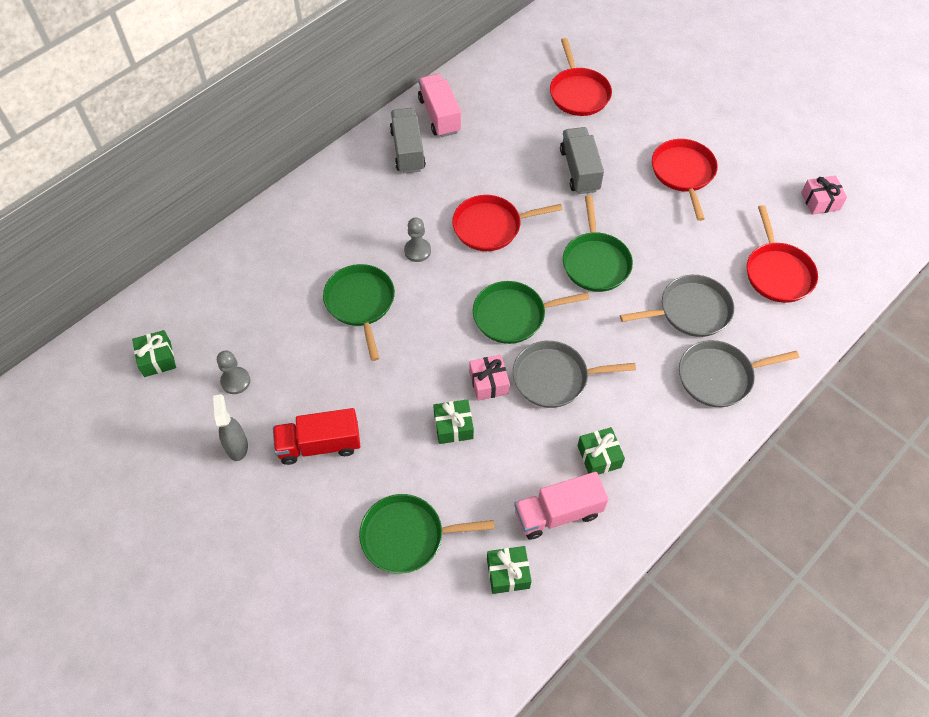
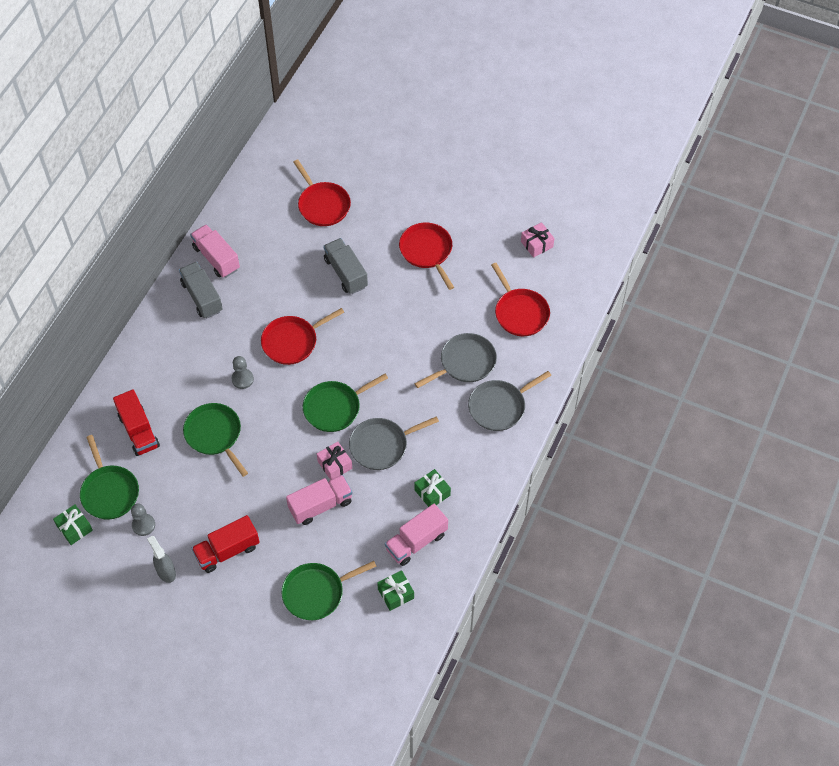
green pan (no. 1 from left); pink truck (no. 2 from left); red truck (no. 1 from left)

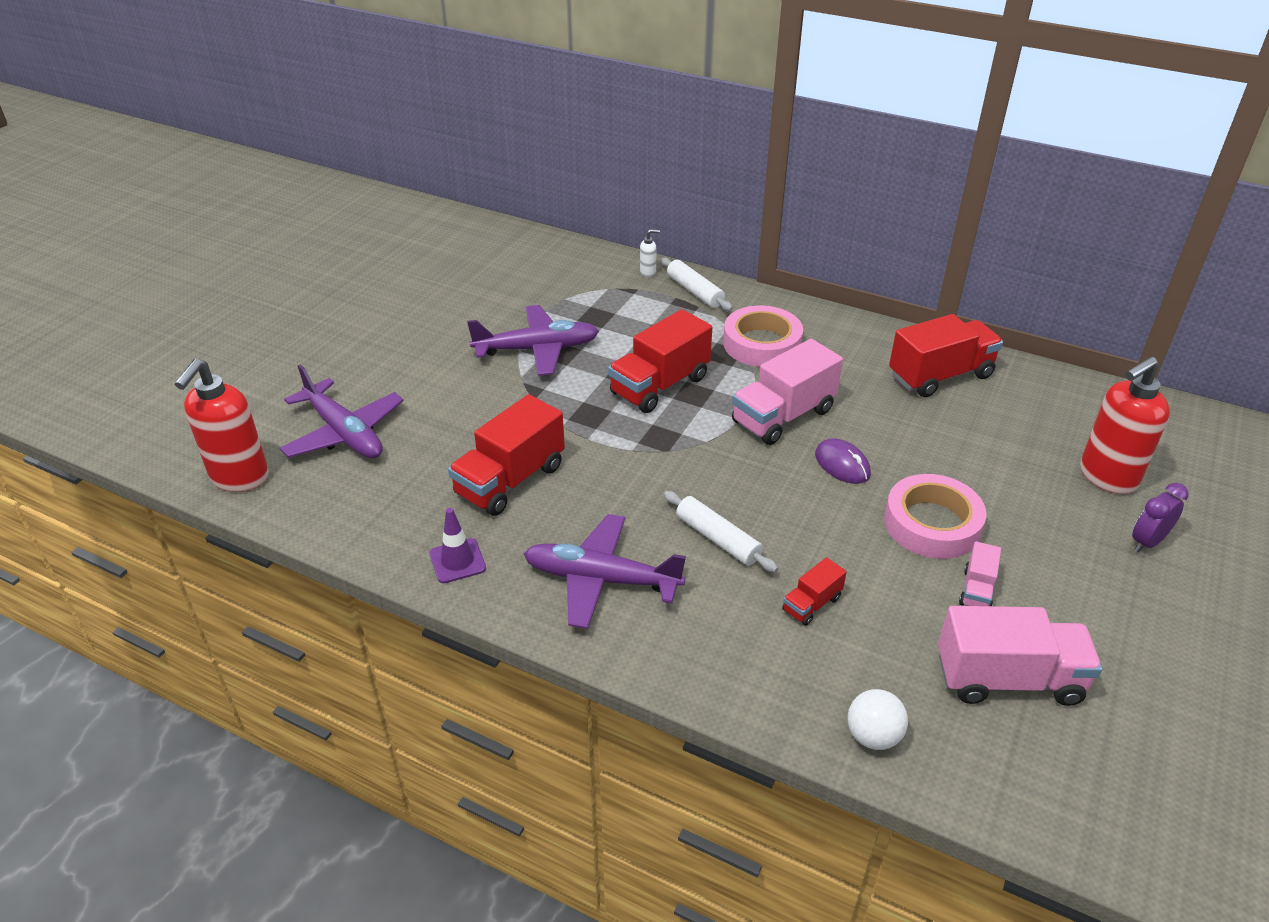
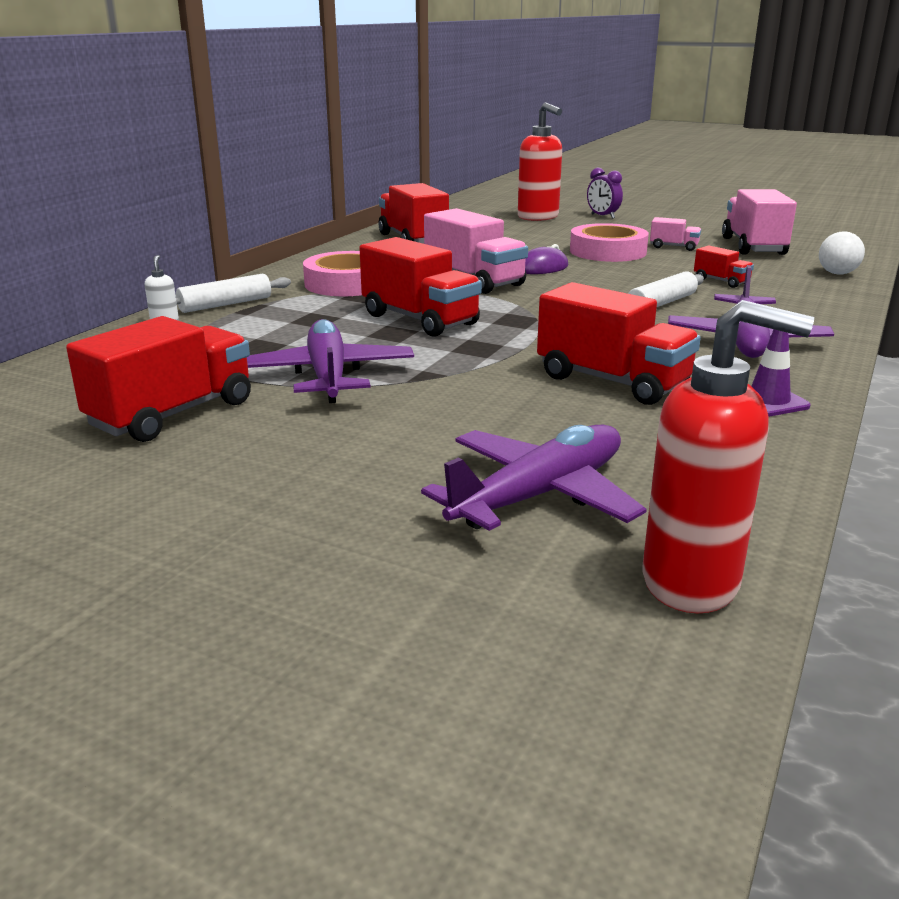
red truck (no. 1 from left)

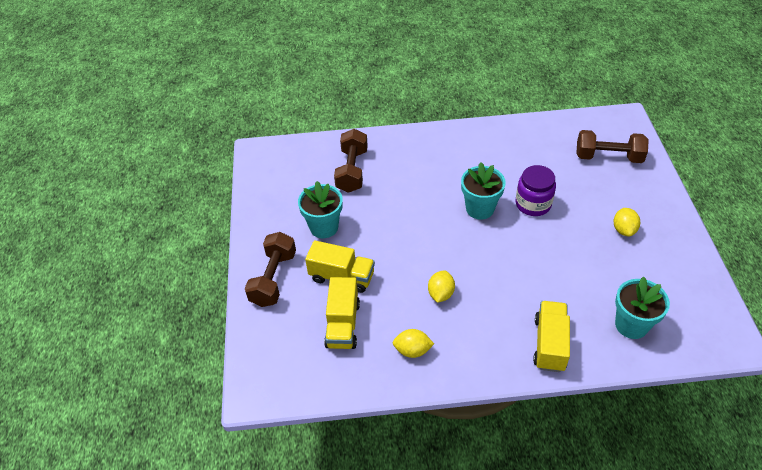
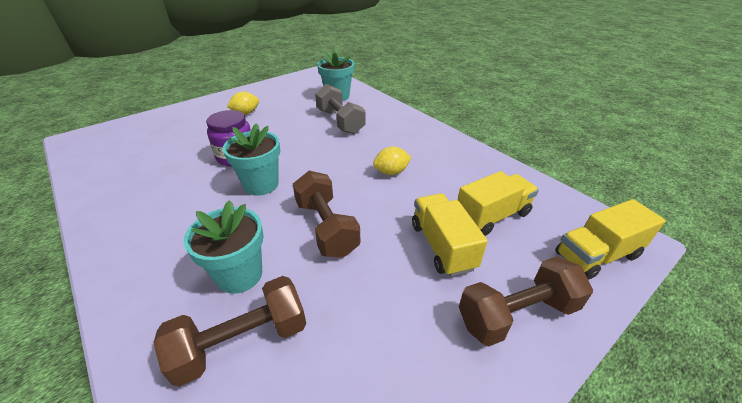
brown dumbbell (no. 2 from left); turquoise flower pot (no. 1 from left); yellow truck (no. 3 from left); yellow lemon (no. 1 from left in the first image); grey dumbbell

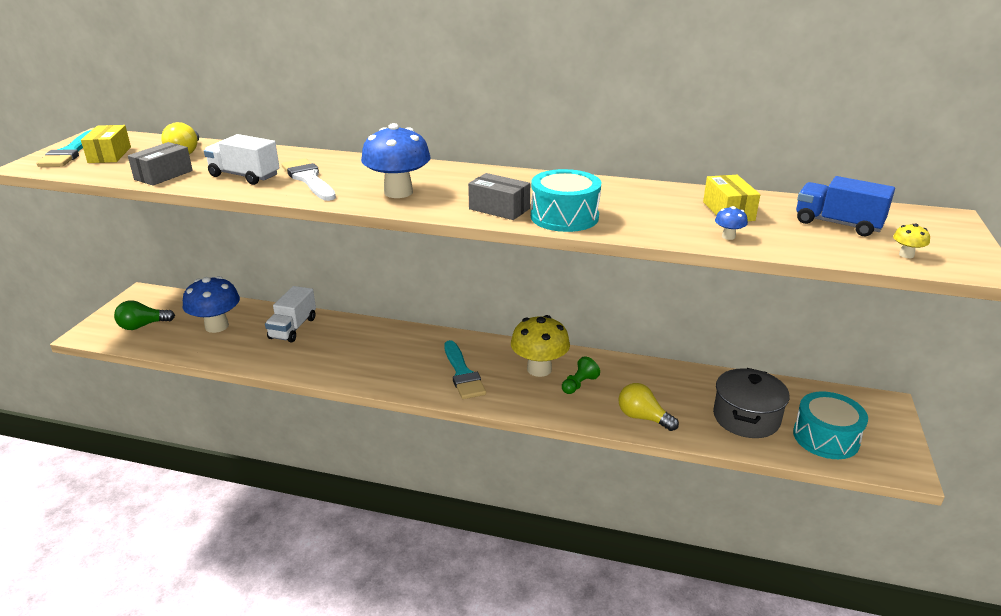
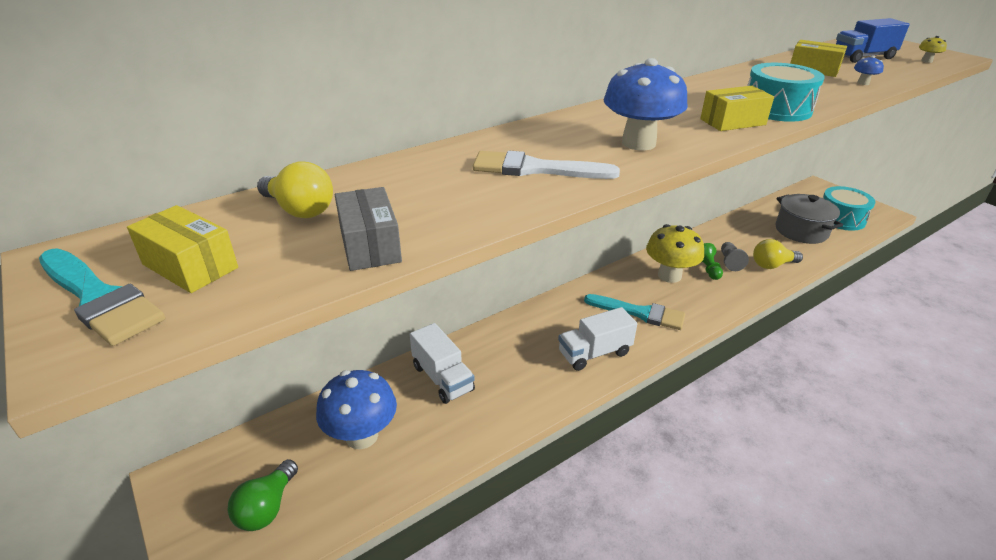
white truck (no. 2 from left); yellow box (no. 2 from left); grey pawn

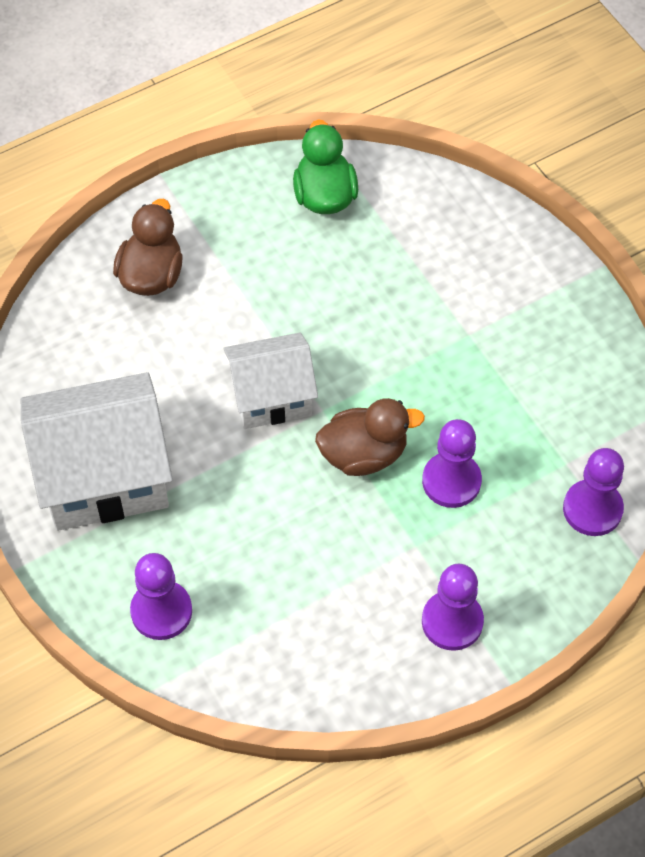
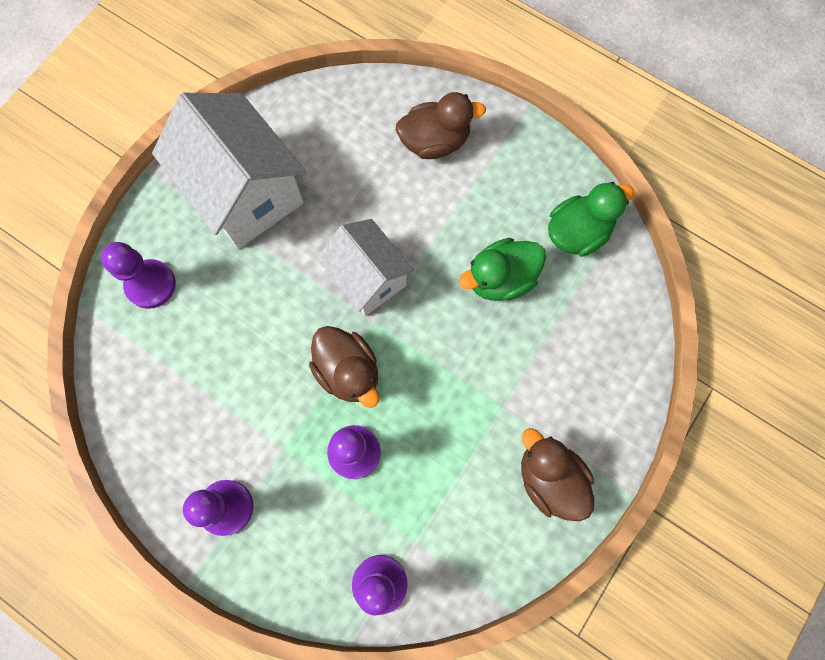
green duck (no. 1 from left); brown duck (no. 3 from left)

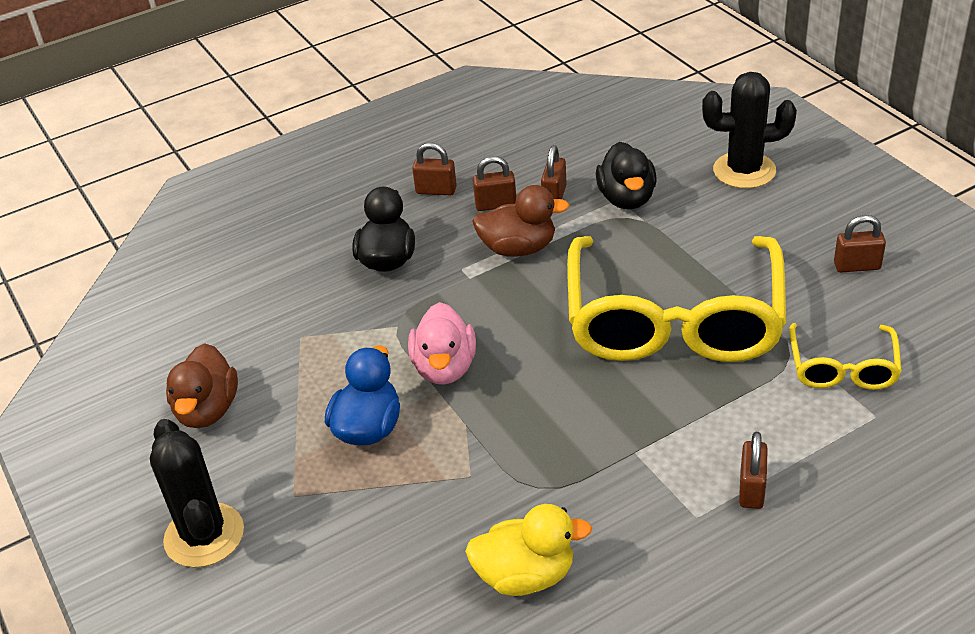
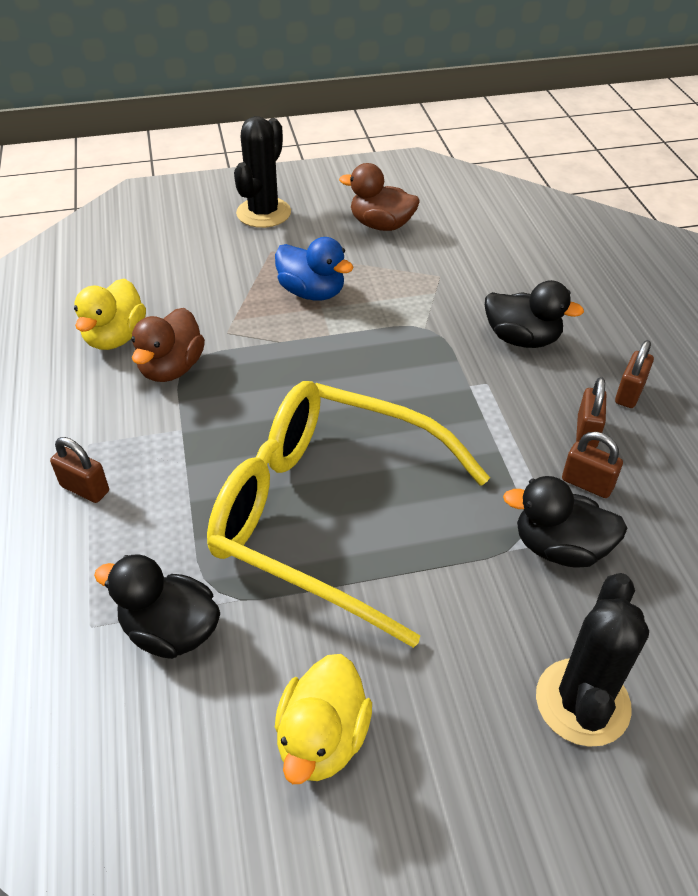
brown duck (no. 1 from left); yellow duck (no. 2 from left); pink duck; black duck (no. 1 from left); black cactus (no. 1 from left)

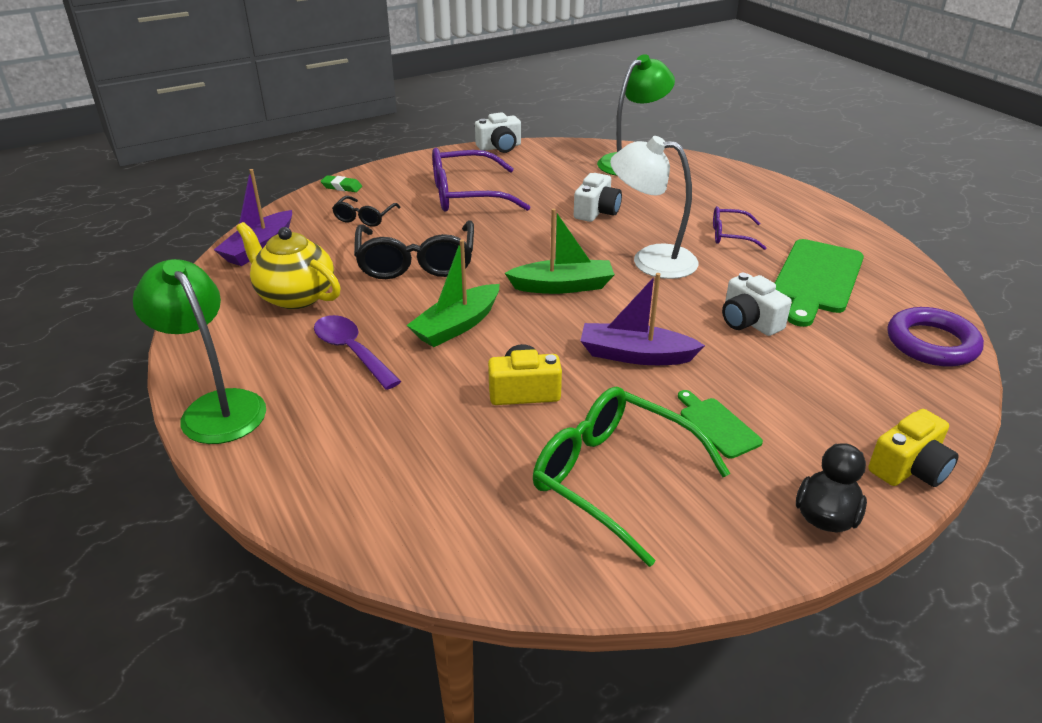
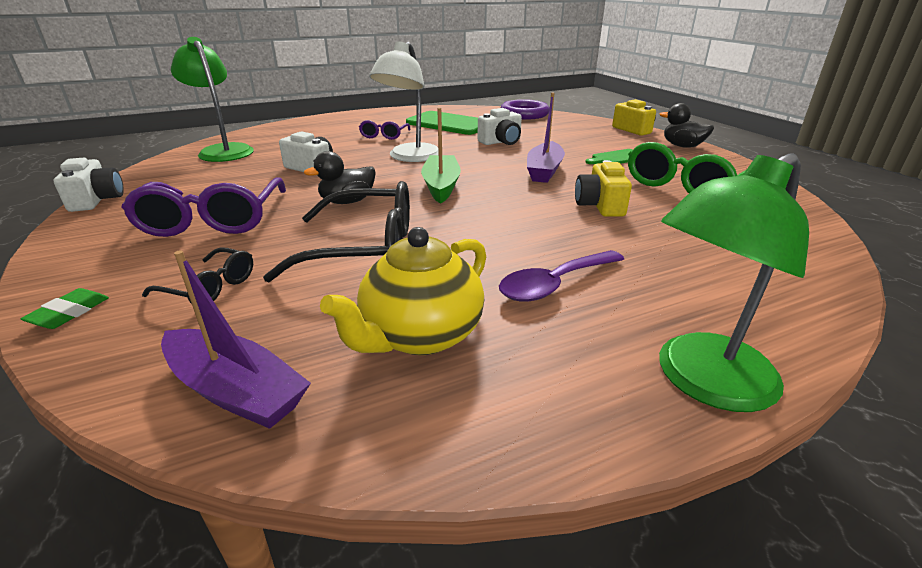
green boat (no. 1 from left in the first image); black duck (no. 1 from left)

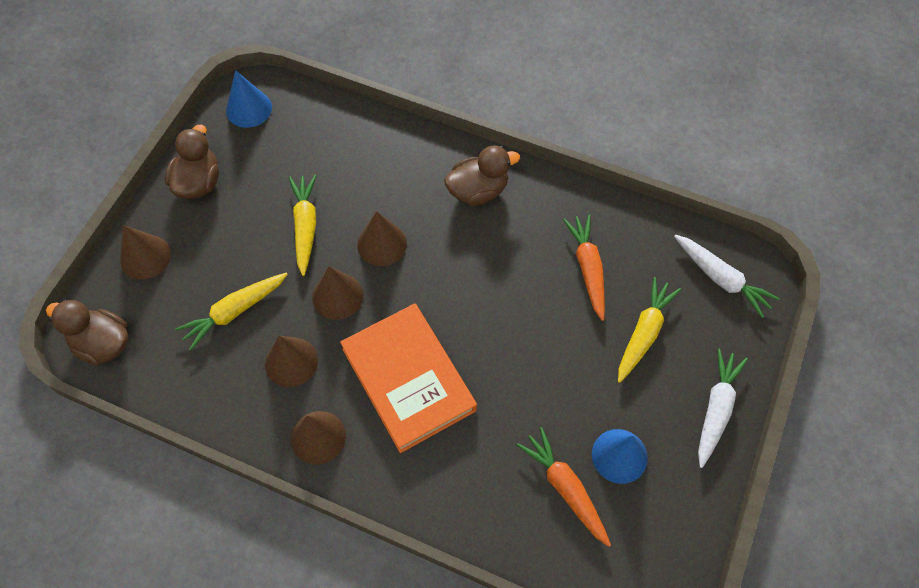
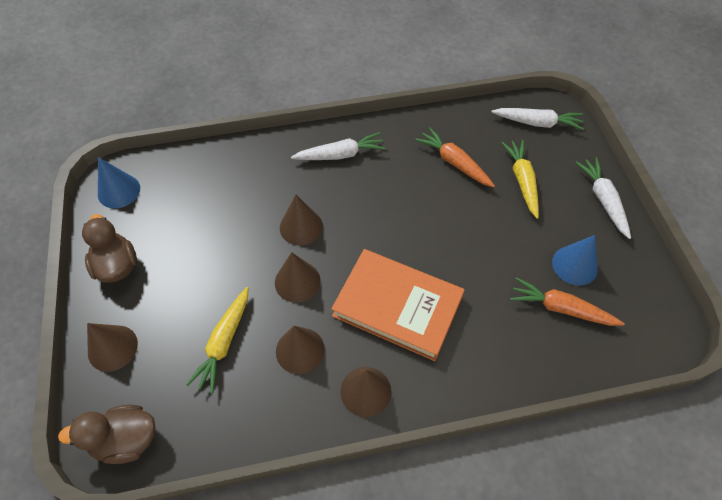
white carrot (no. 1 from left); yellow carrot (no. 2 from left in the first image)

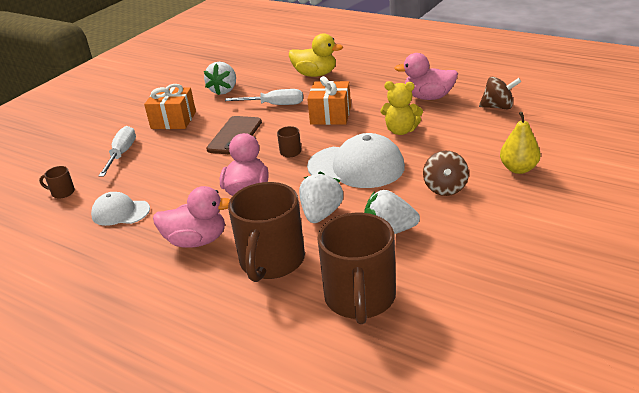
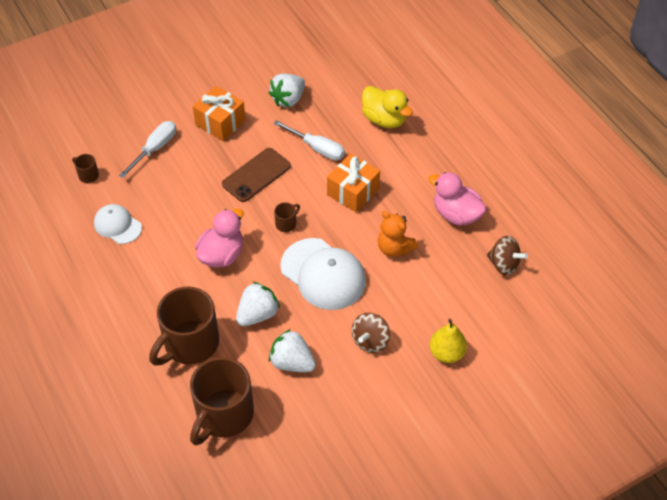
orange teddy bear; pink duck (no. 1 from left in the first image)

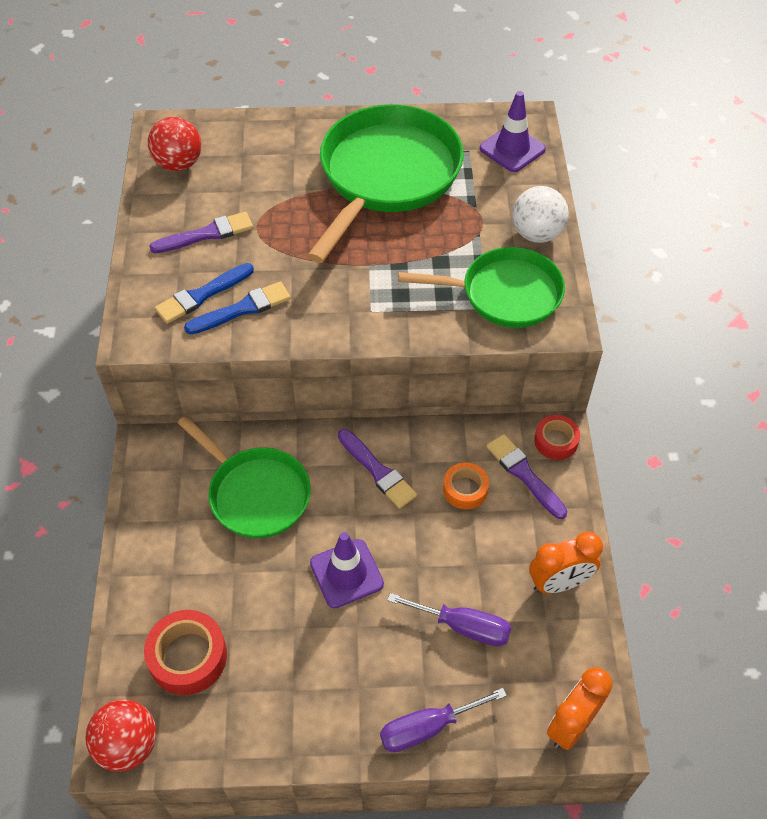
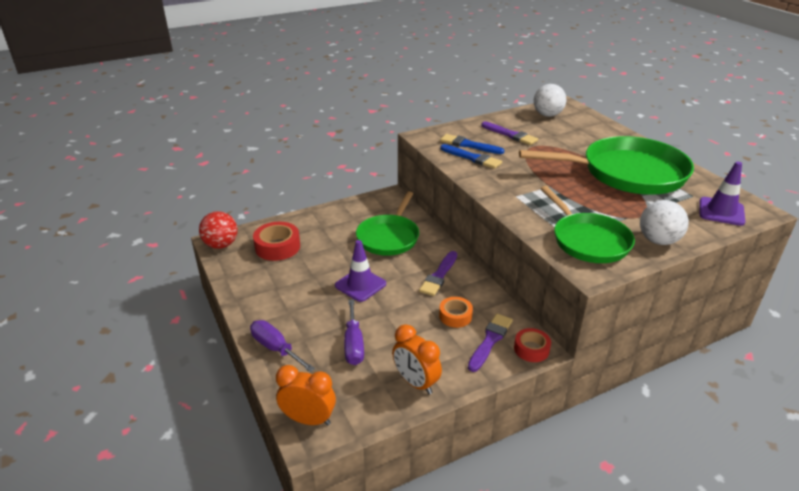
white ball (no. 1 from left)

